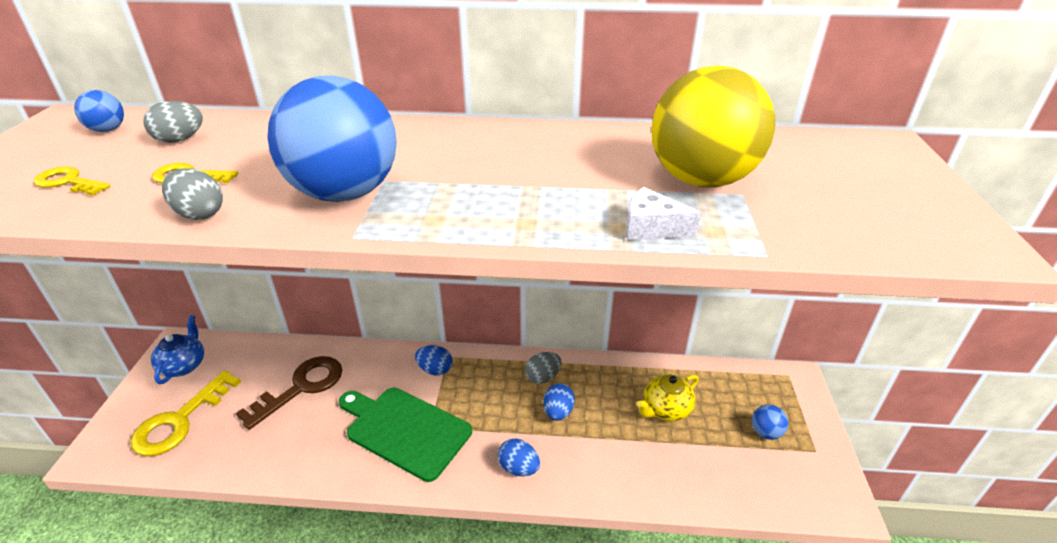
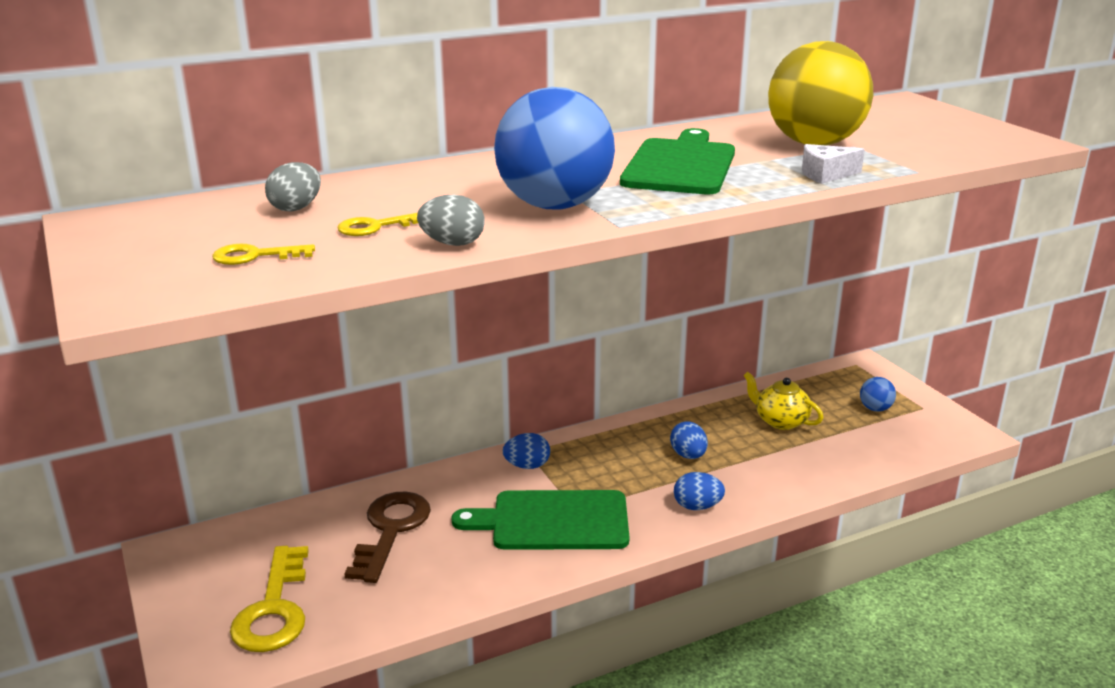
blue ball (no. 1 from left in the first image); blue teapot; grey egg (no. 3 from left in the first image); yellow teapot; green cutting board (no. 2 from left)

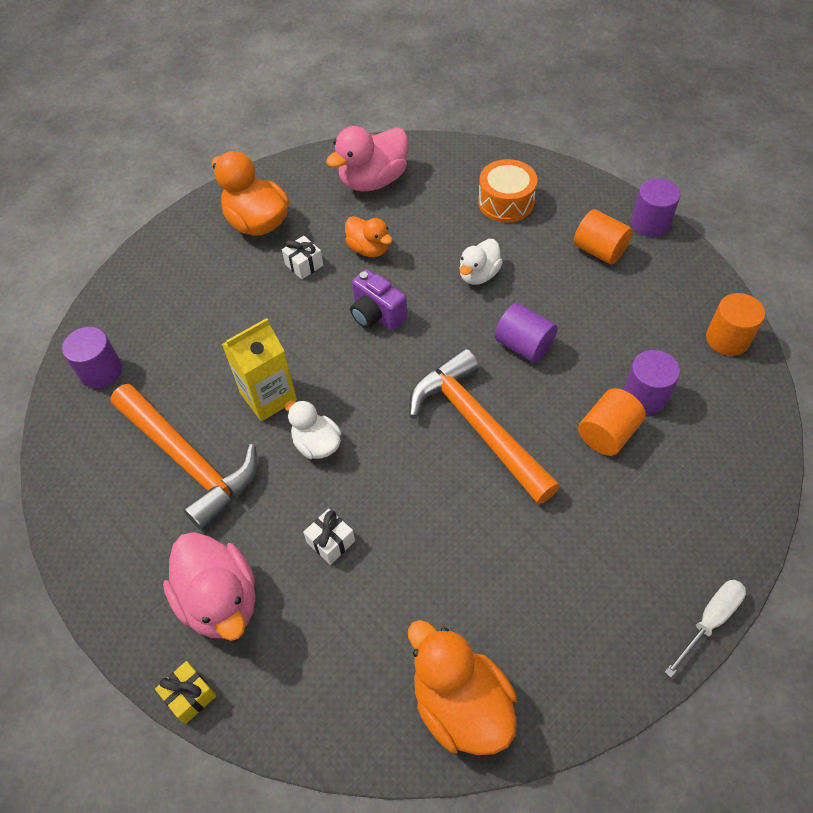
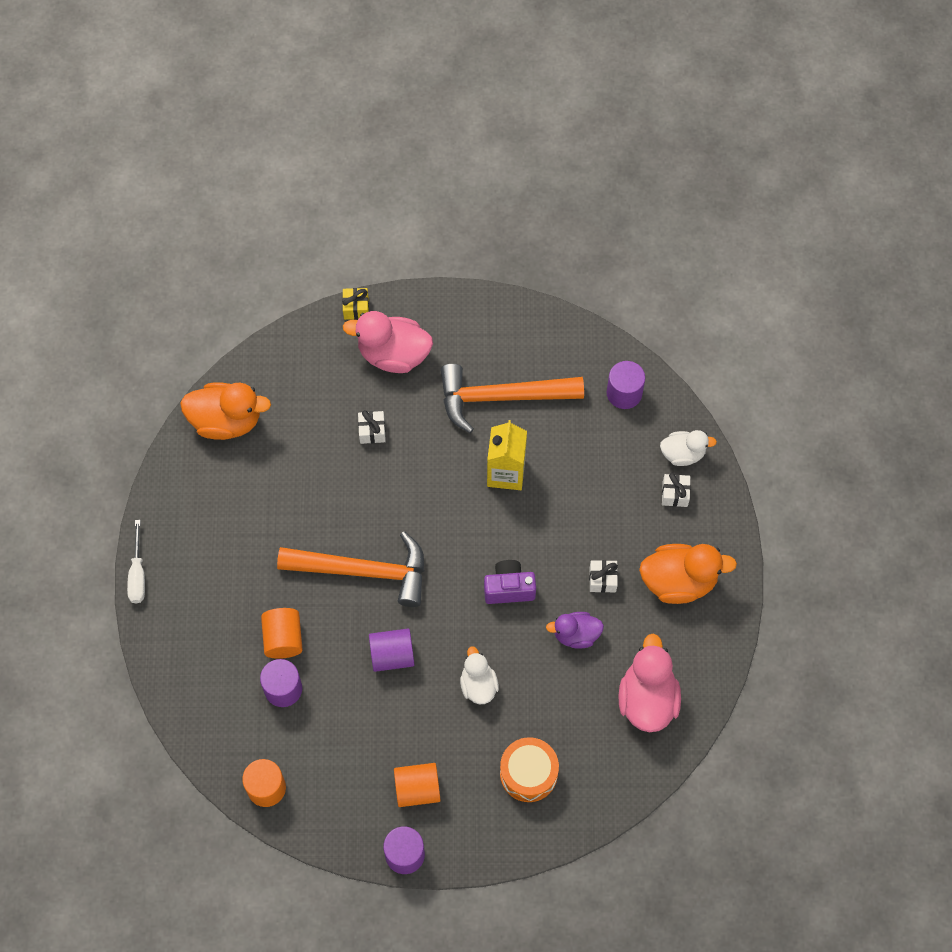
purple duck; white duck (no. 2 from left); white gift (no. 3 from left)

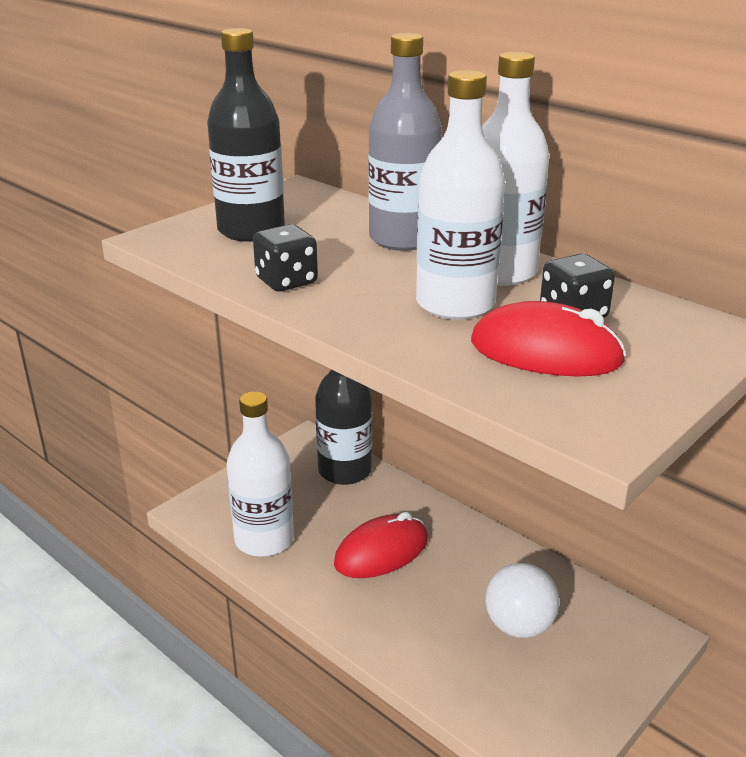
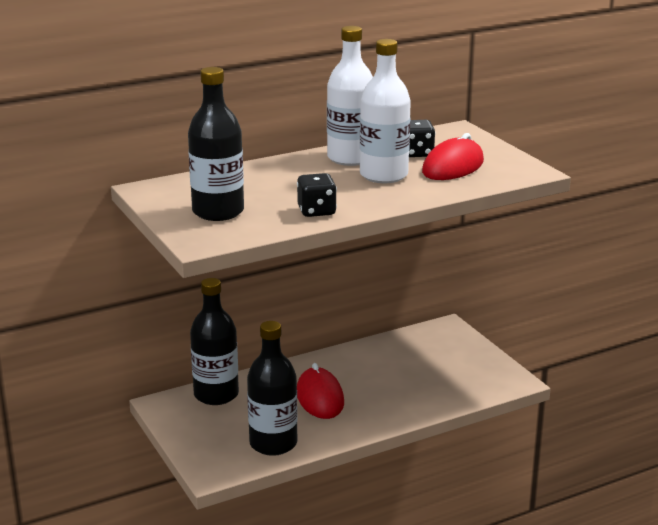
grey bottle; black bottle (no. 3 from left); white ball

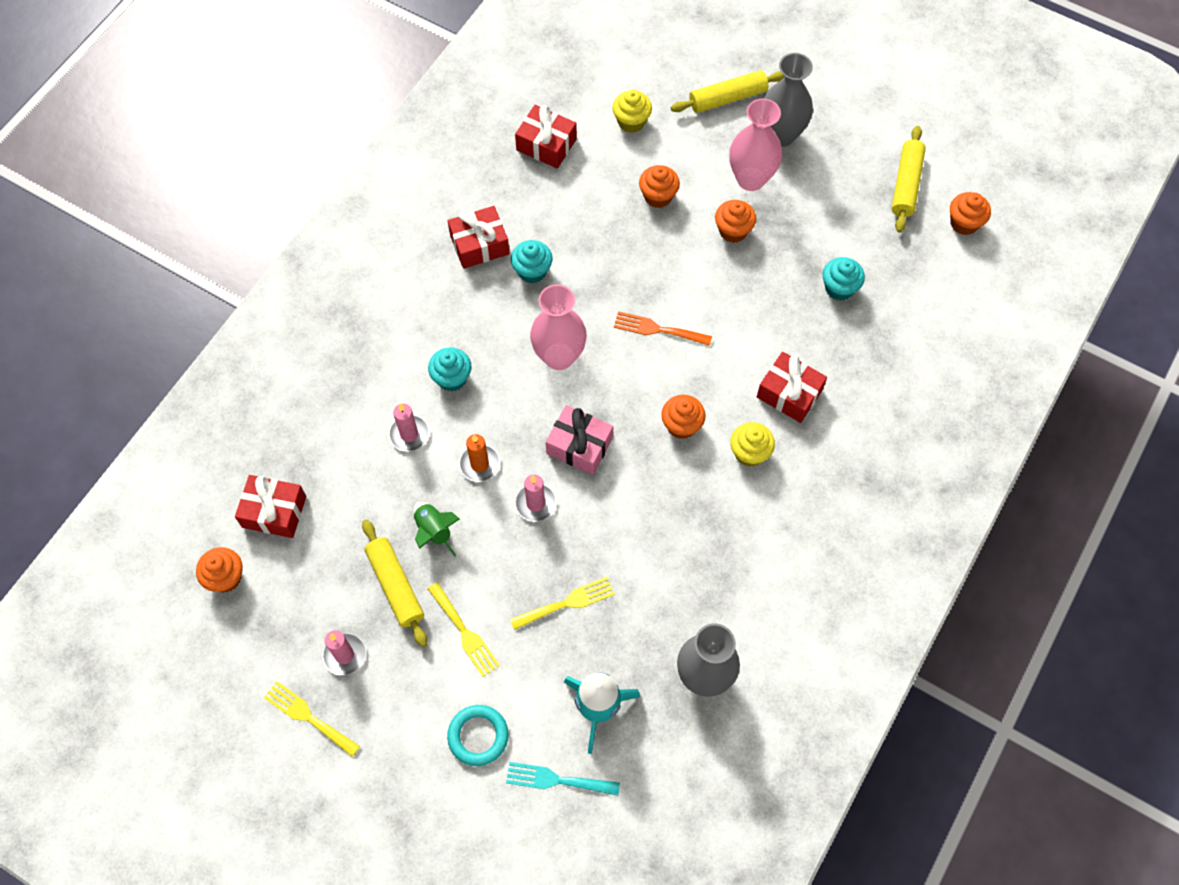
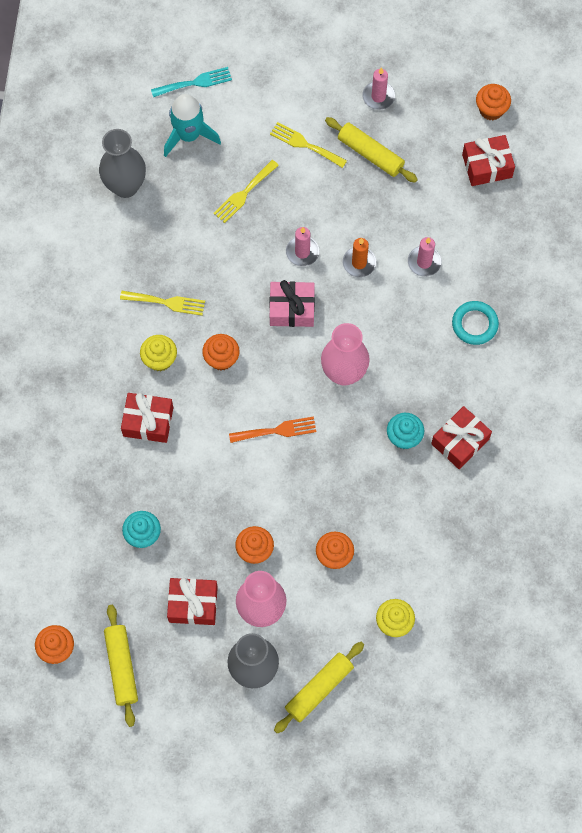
red gift (no. 2 from left); turquoise cupcake (no. 1 from left in the first image); green rocket; yellow fork (no. 1 from left); turquoise ring

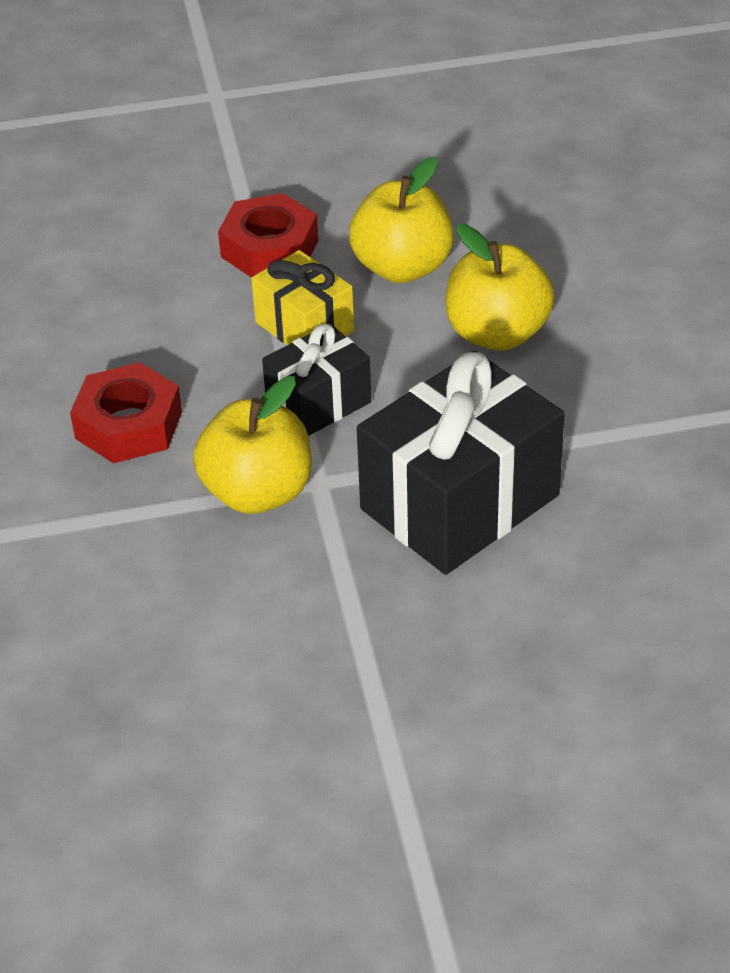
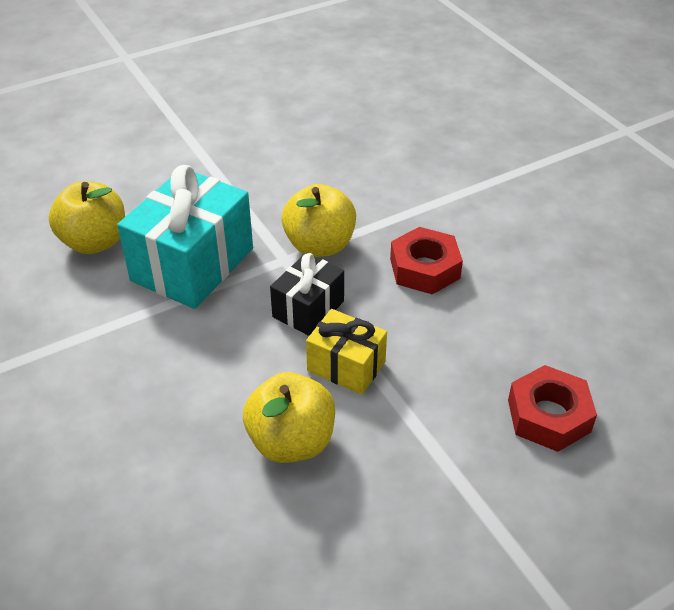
red nut (no. 2 from left); yellow apple (no. 1 from left); turquoise gift

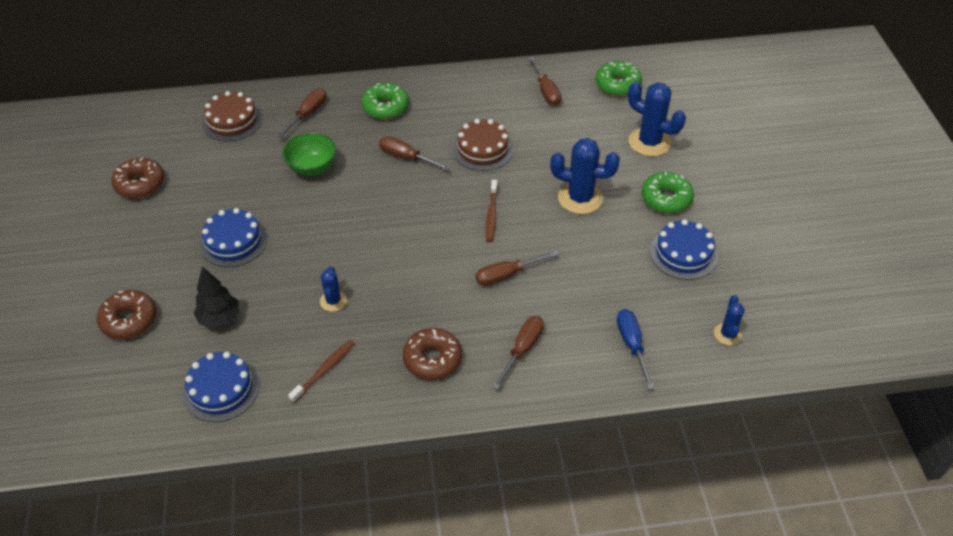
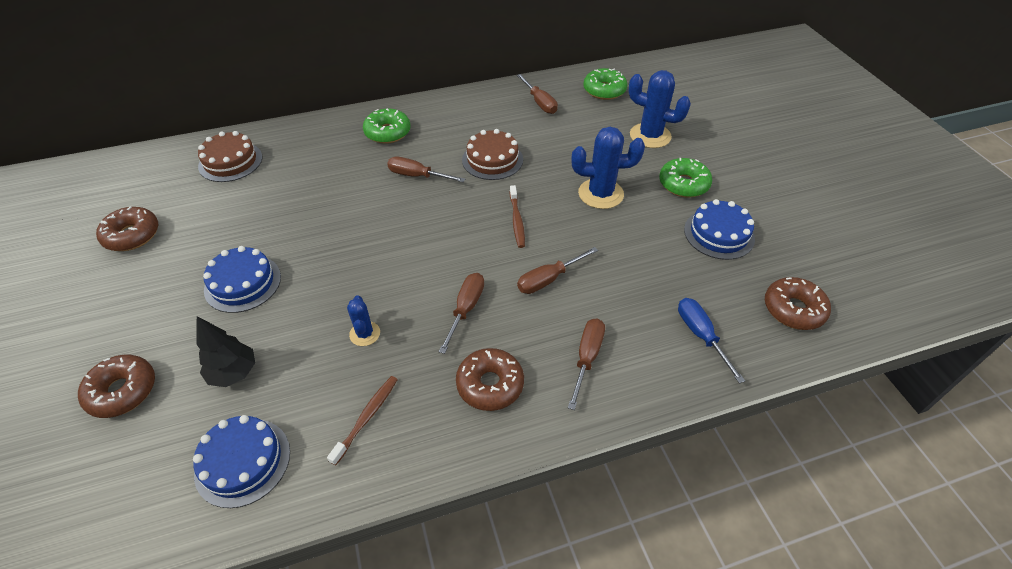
brown screwdriver (no. 2 from left); green bowl; brown donut (no. 4 from left)

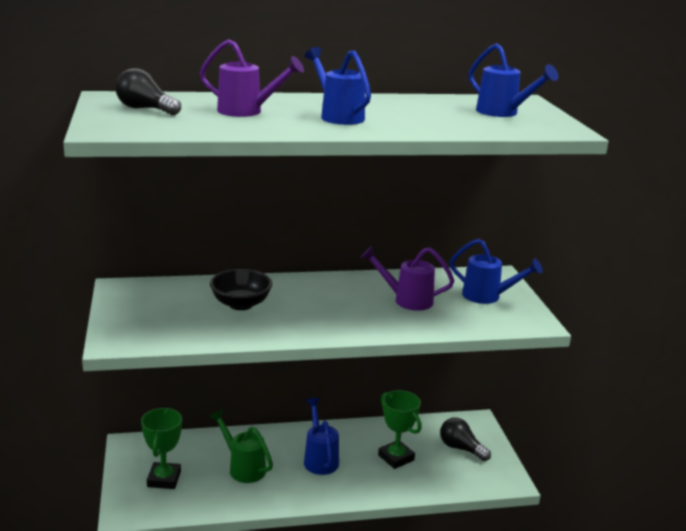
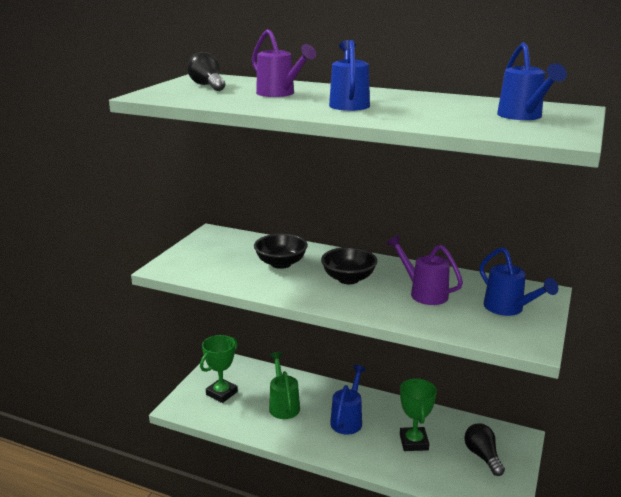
black bowl (no. 2 from left)

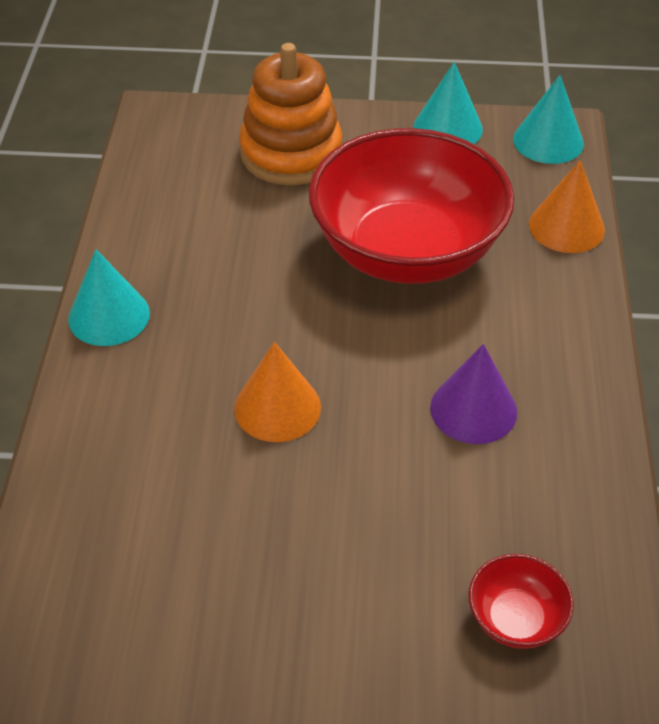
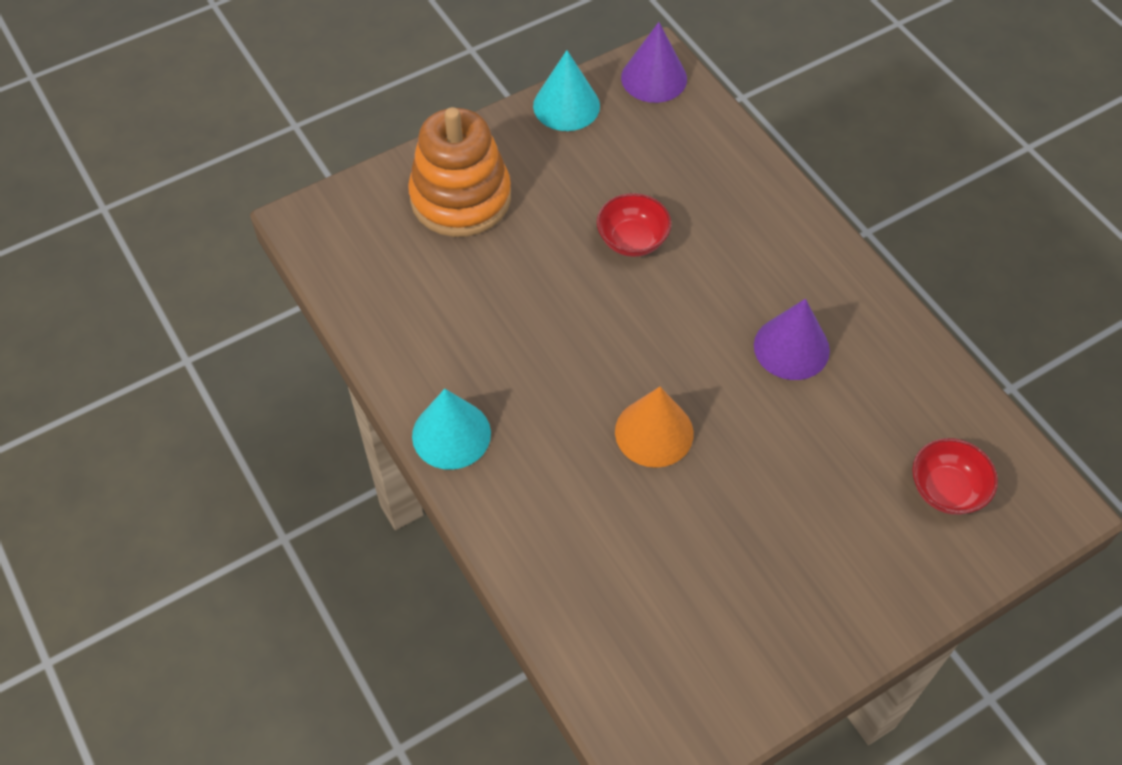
purple cone (no. 1 from left); red bowl (no. 1 from left); orange cone (no. 2 from left in the first image)

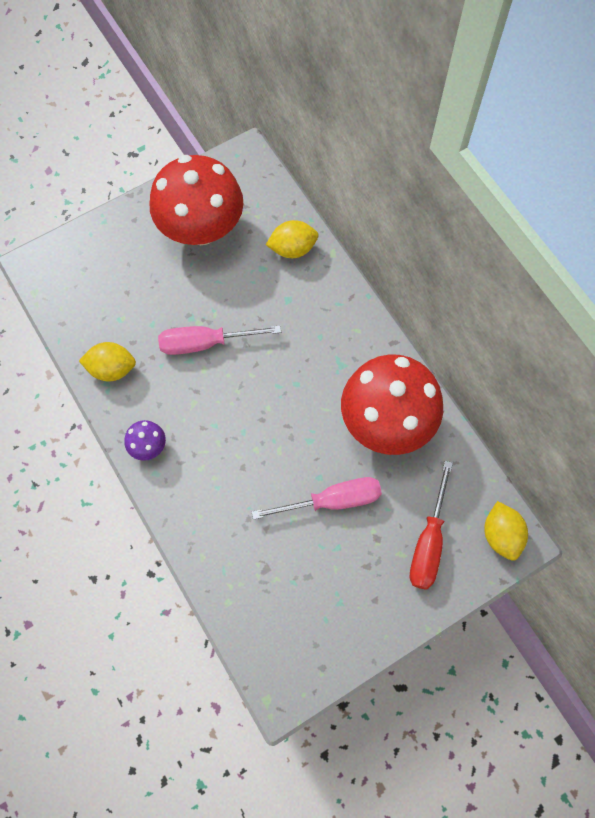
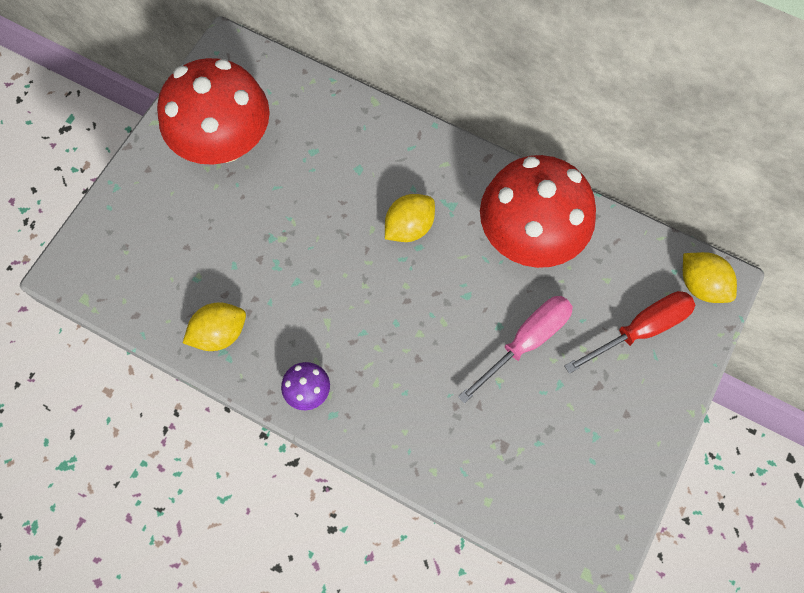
yellow lemon (no. 2 from left); pink screwdriver (no. 1 from left in the first image); red screwdriver

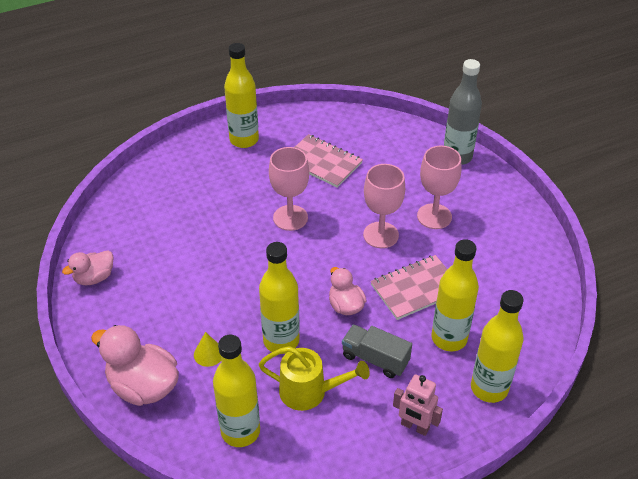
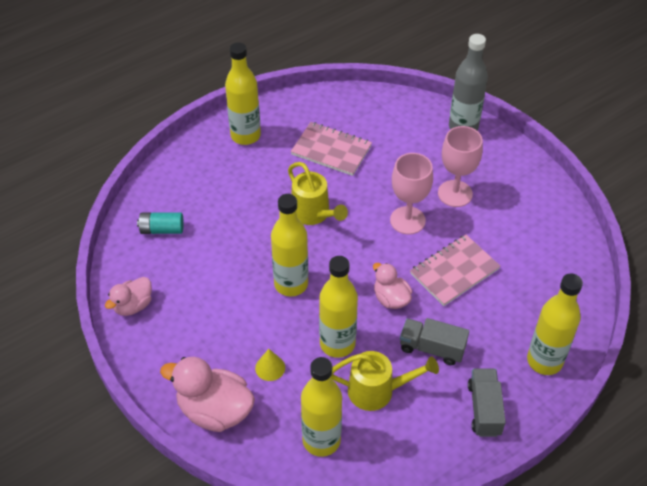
yellow watering can (no. 1 from left); yellow bottle (no. 2 from left); grey truck (no. 2 from left); turquoise battery

